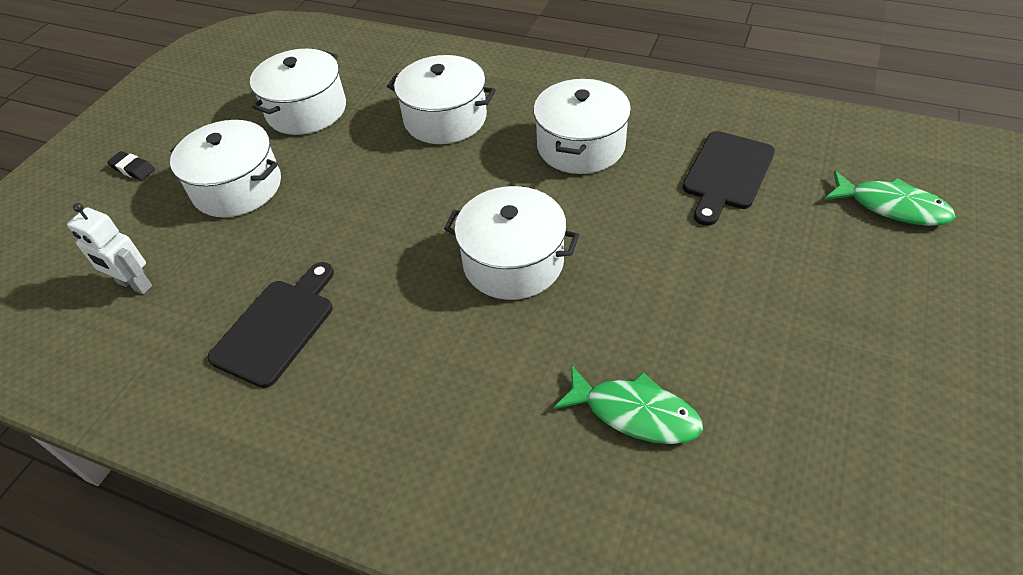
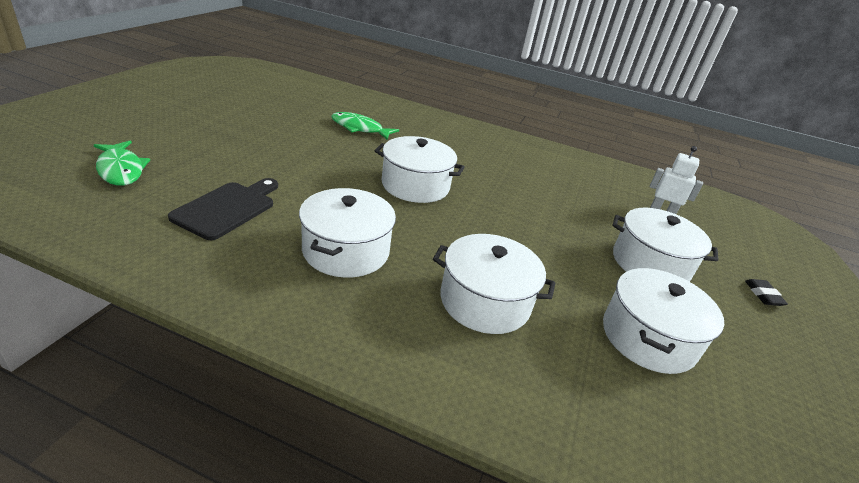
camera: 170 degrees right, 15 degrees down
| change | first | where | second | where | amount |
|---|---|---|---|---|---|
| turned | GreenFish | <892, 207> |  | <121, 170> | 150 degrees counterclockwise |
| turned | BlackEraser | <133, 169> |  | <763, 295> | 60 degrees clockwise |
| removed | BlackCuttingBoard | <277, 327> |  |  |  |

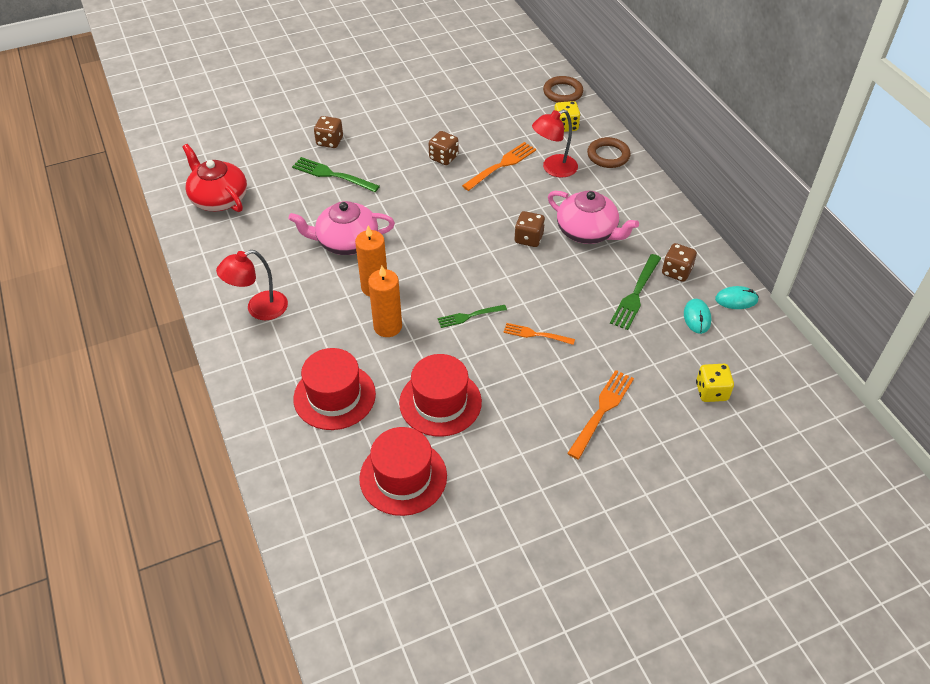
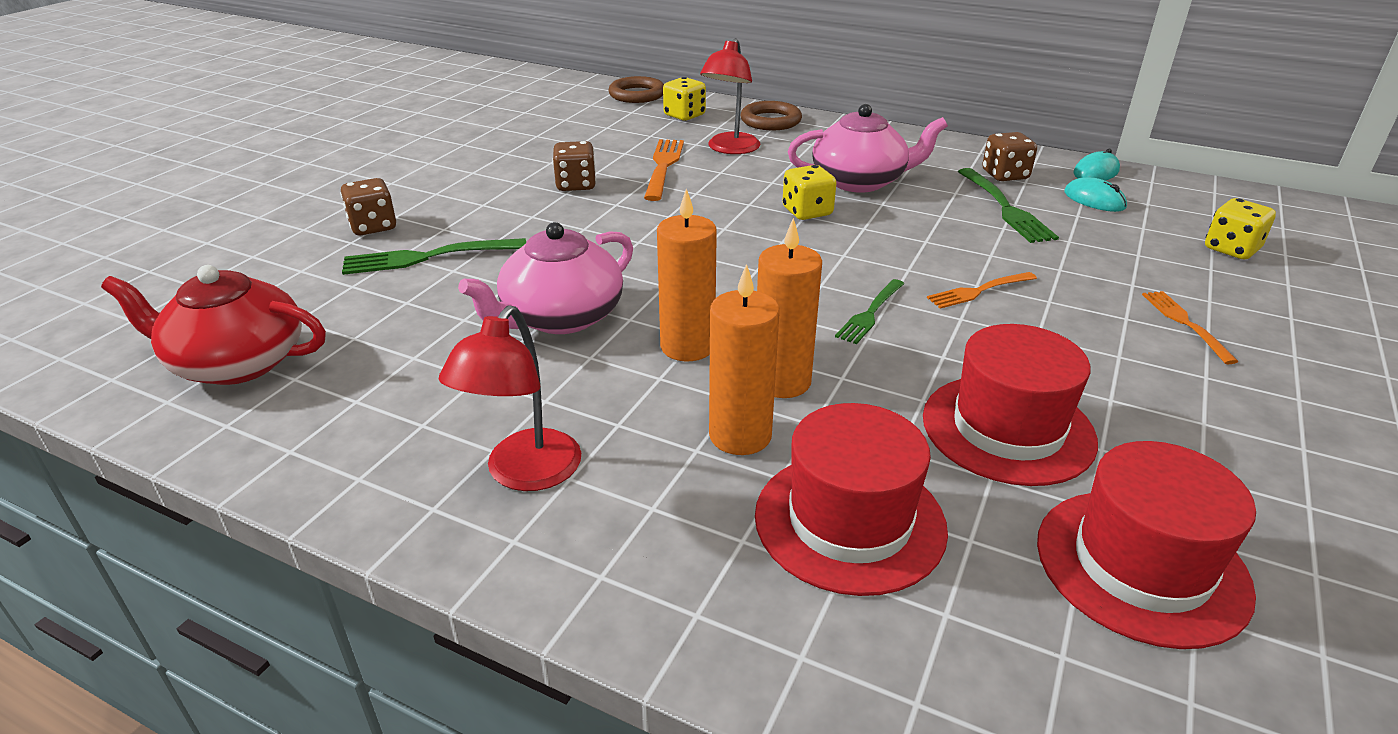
camera: 40 degrees left, 15 degrees down
| change | first | where | second | where | amount |
|---|---|---|---|---|---|
| added |  |  | OrangeCandle | <740, 435> |  |
| recoloured | BrownDice | <528, 238> | YellowDice | <807, 212> |  |
| resized | OrangeFork | <602, 411> |  | <1185, 323> | x0.65 |

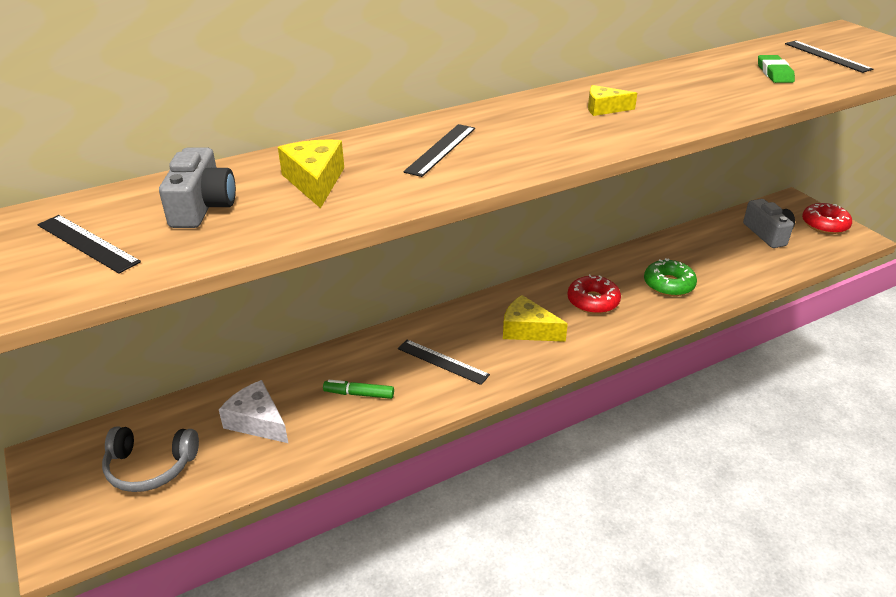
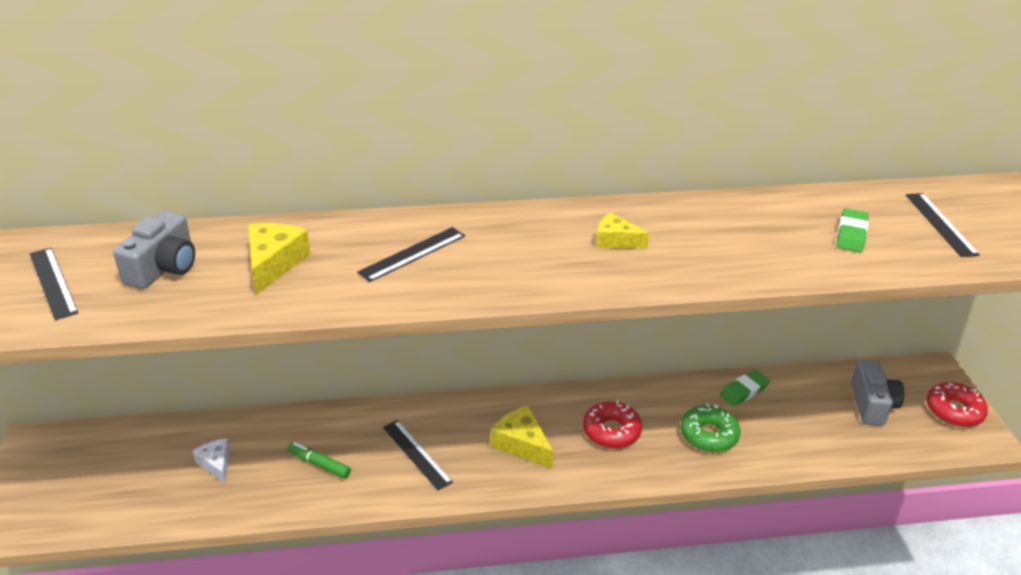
camera: 20 degrees right, 0 degrees up
| change | first | where | second | where | amount |
|---|---|---|---|---|---|
| resized | WhiteCheese | <257, 421> |  | <216, 464> | x0.66 |
| added |  |  | GreenEraser | <744, 391> |  |
| removed | GreyHeadphones | <150, 467> |  |  |  |

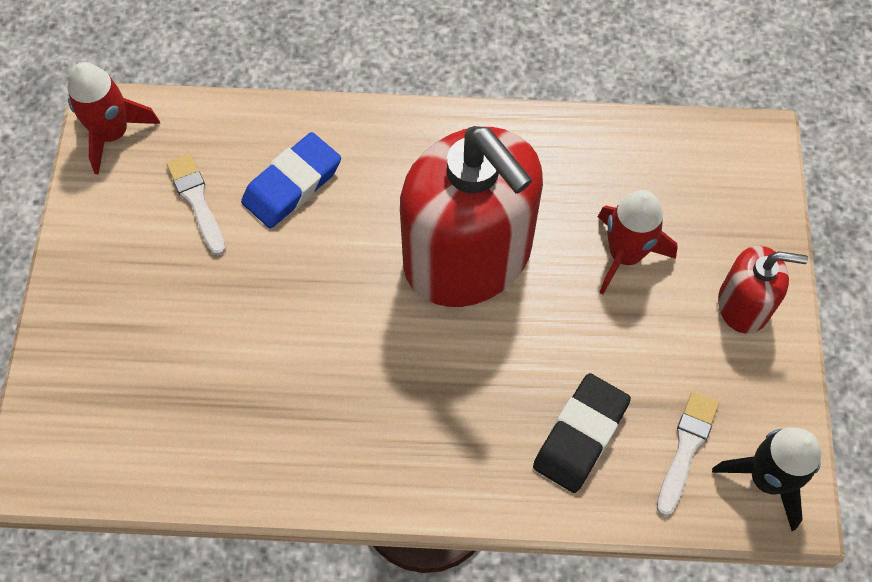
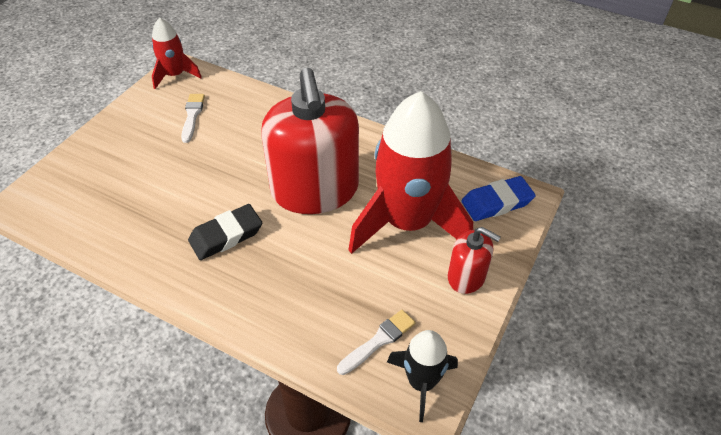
camera: 25 degrees right, 15 degrees down
| change | first | where | second | where | amount |
|---|---|---|---|---|---|
| moved | BlackEraser | <580, 435> |  | <226, 235> |  |
| resized | RedRocket | <625, 255> |  | <408, 223> | x2.04 |
| moved | BlueEraser | <292, 184> |  | <496, 202> |  |

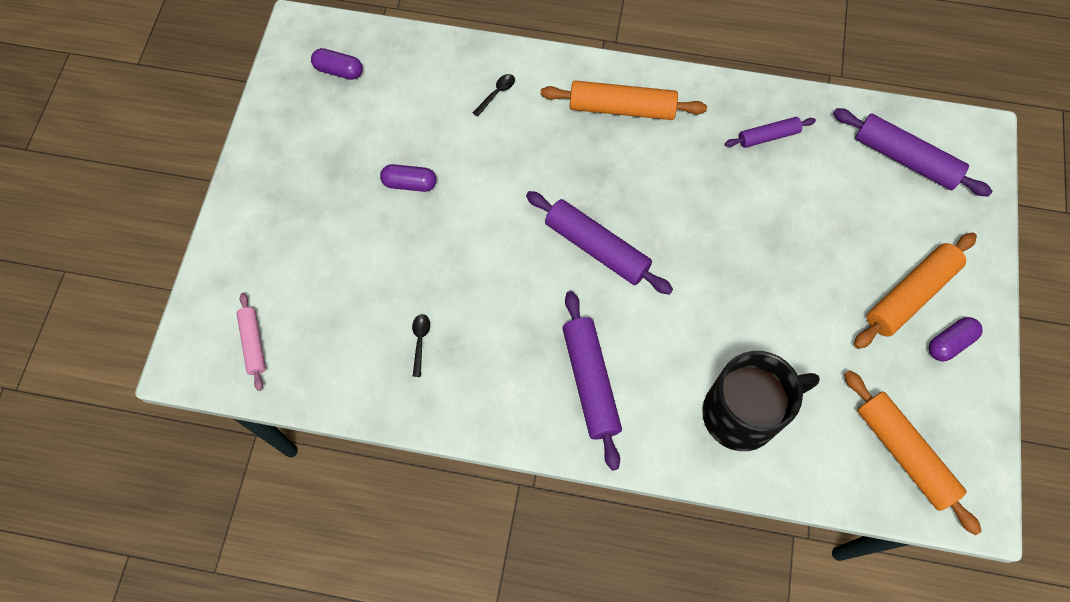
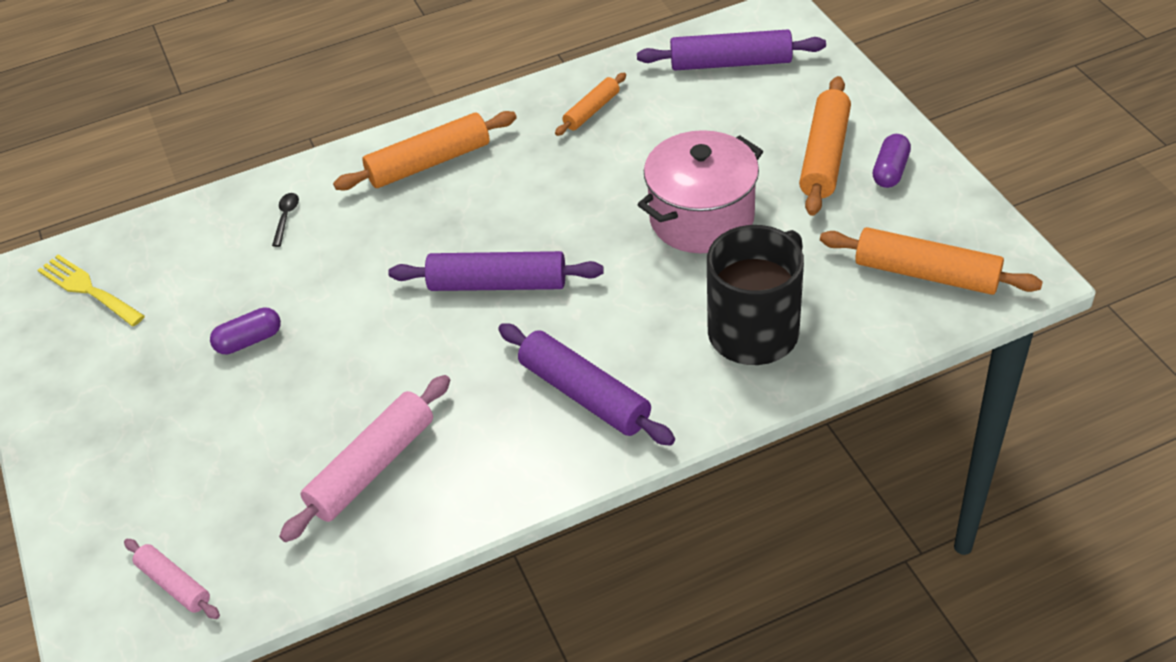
camera: 30 degrees left, 20 degrees down
| change | first | where | second | where | amount |
|---|---|---|---|---|---|
| replaced | PurpleCapsule | <339, 70> | YellowFork | <88, 289> |  |
| replaced | BlackSpoon | <420, 341> | PinkRollingPin | <372, 467> |  |
| recoloured | PurpleRollingPin | <768, 136> | OrangeRollingPin | <592, 111> |  |
| added |  |  | PinkPot | <701, 218> |  |

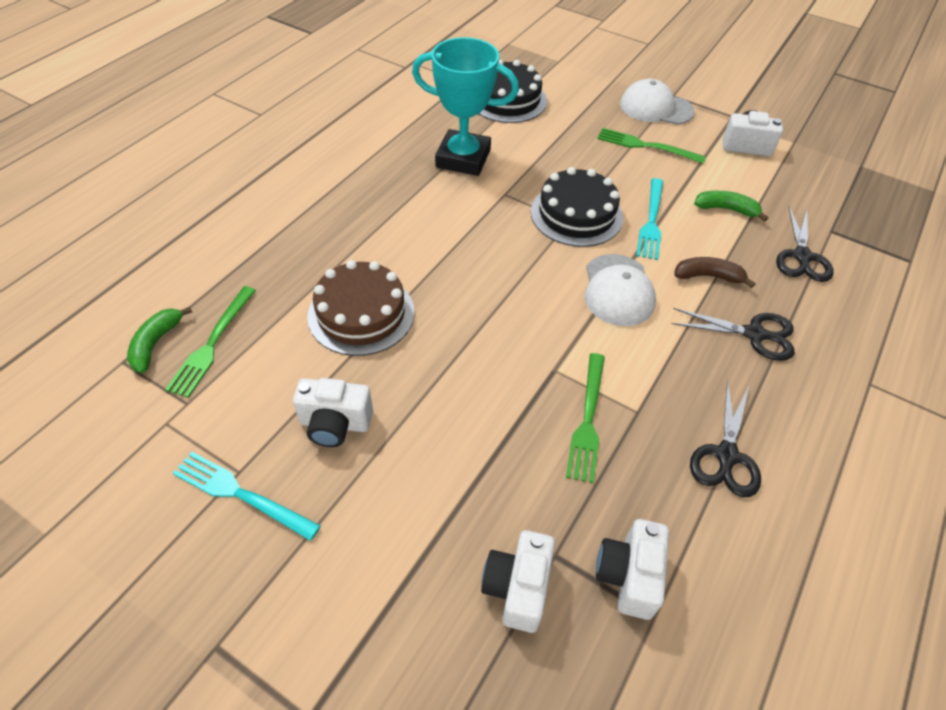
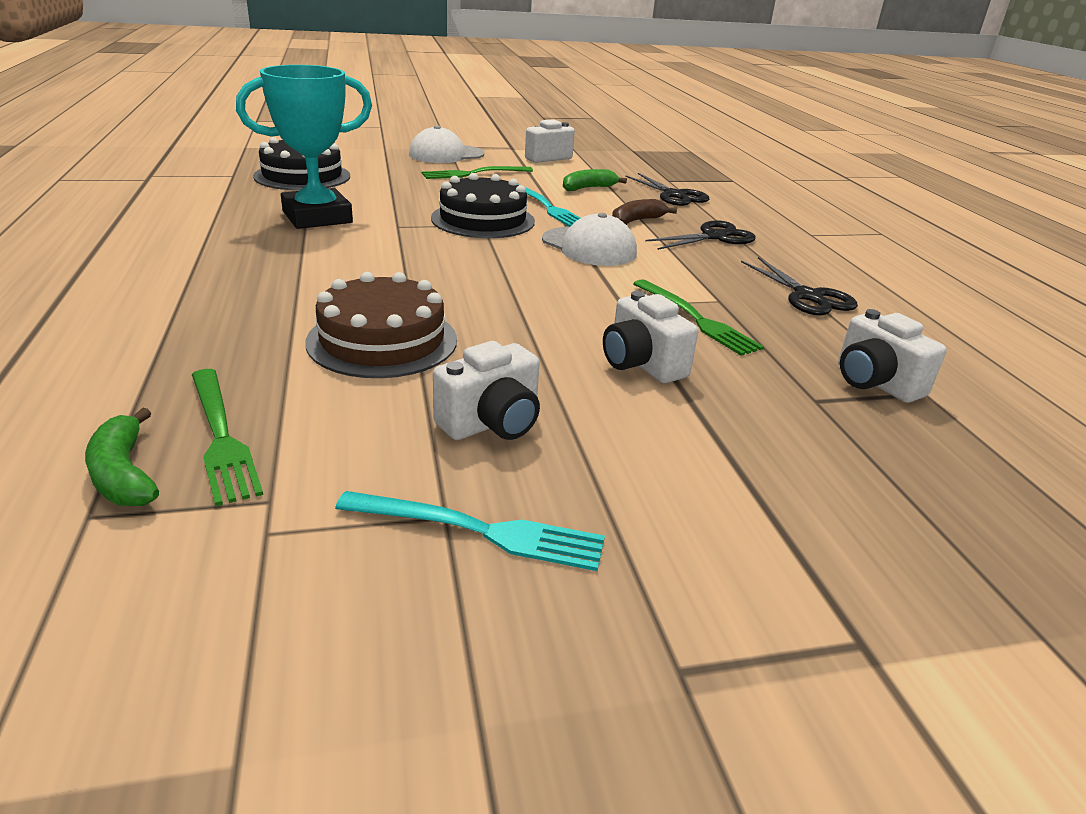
camera: 45 degrees left, 20 degrees down
| change | first | where | second | where | amount |
|---|---|---|---|---|---|
| turned | TurquoiseFork | <241, 494> |  | <480, 531> | 150 degrees counterclockwise |
| moved | WhiteCamera | <517, 588> |  | <641, 364> |  |

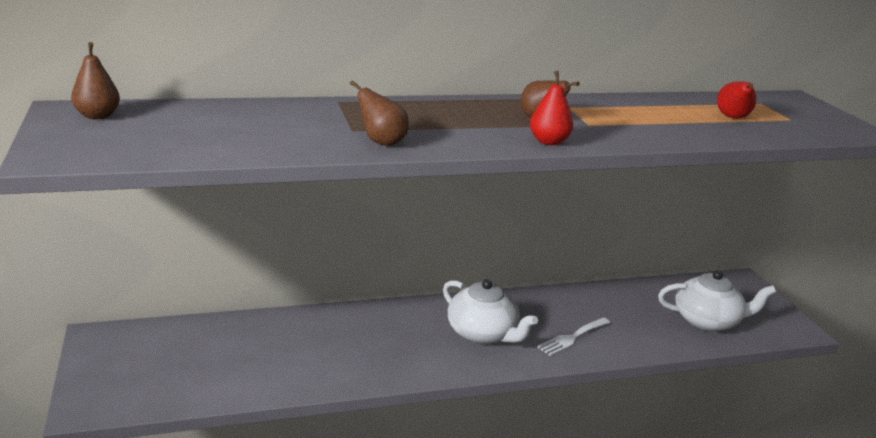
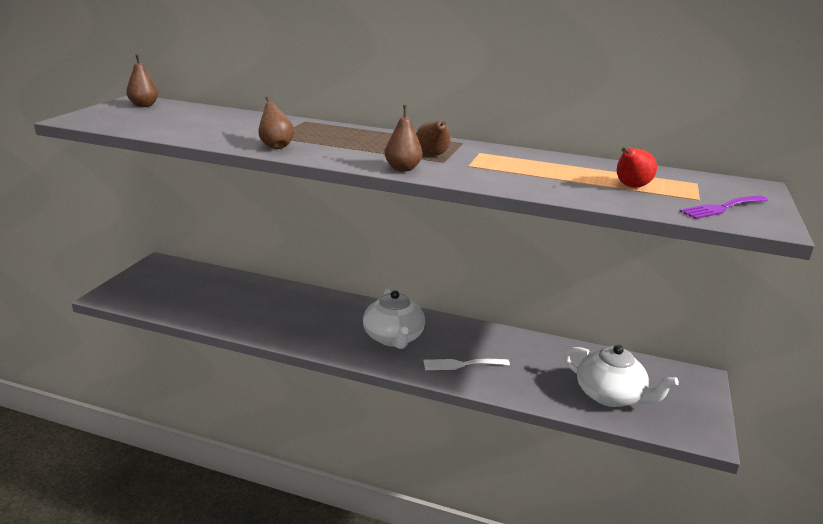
camera: 35 degrees right, 0 degrees up
| change | first | where | second | where | amount |
|---|---|---|---|---|---|
| recoloured | RedPear | <548, 142> | BrownPear | <403, 169> |  |
| added |  |  | PurpleFork | <721, 208> |  |

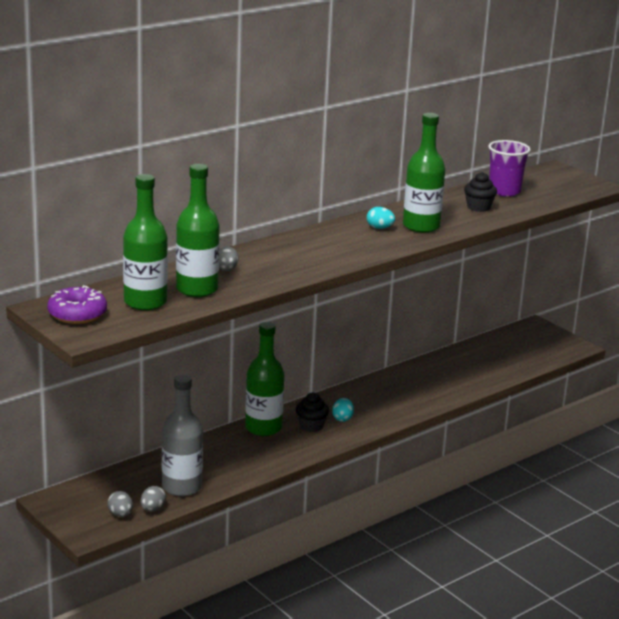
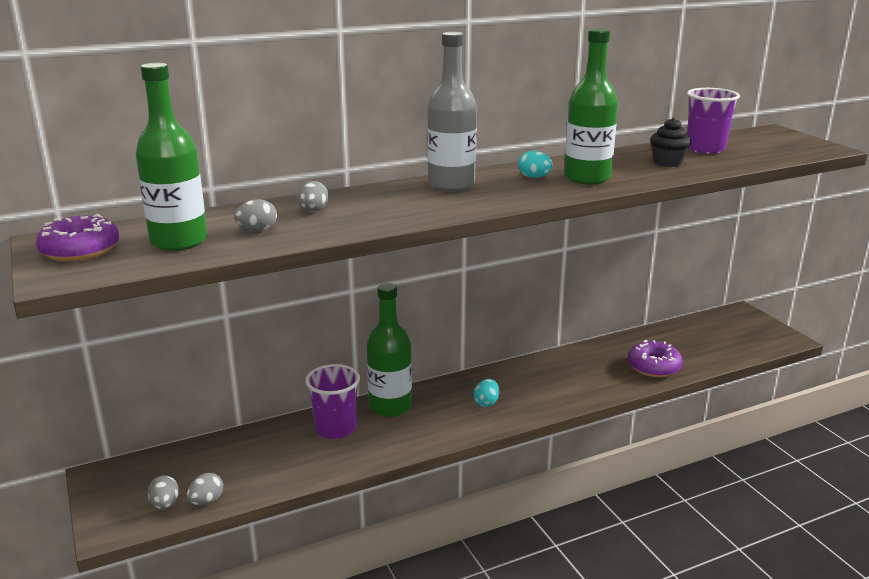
camera: 15 degrees right, 0 degrees up
| change | first | where | second | where | amount |
|---|---|---|---|---|---|
| replaced | GreenBottle | <197, 289> | GreyEgg | <257, 230> |  |
| added |  |  | PurpleCup | <335, 428> |  |
| moved | GreyBottle | <181, 487> |  | <451, 184> |  |
| added |  |  | PurpleDonut | <653, 367> |  |
| removed | BlackCupcake | <311, 426> |  |  |  |

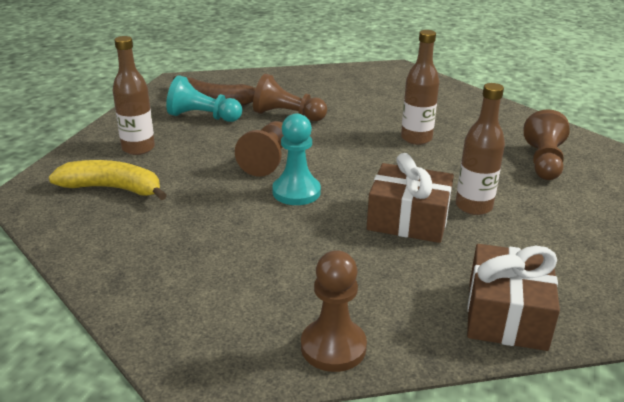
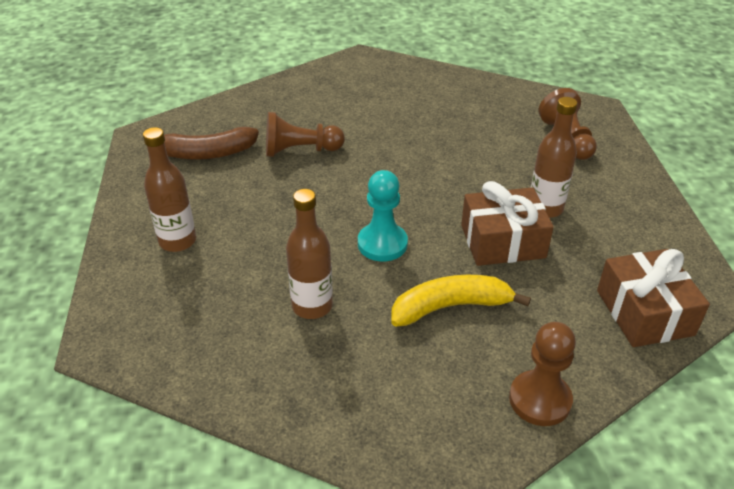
camera: 25 degrees left, 10 degrees up
| change | first | where | second | where | amount |
|---|---|---|---|---|---|
| moved | BrownBottle | <416, 138> |  | <312, 306> |  |
| moved | YellowBanana | <113, 188> |  | <450, 307> |  |
| removed | TurquoisePawn | <203, 117> |  |  |  |
| removed | BrownPawn | <267, 160> |  |  |  |

